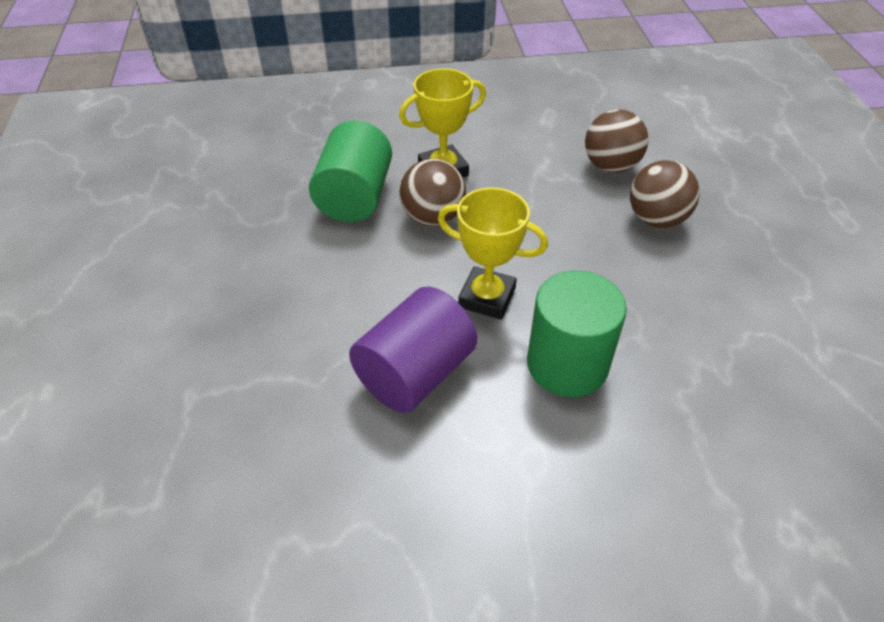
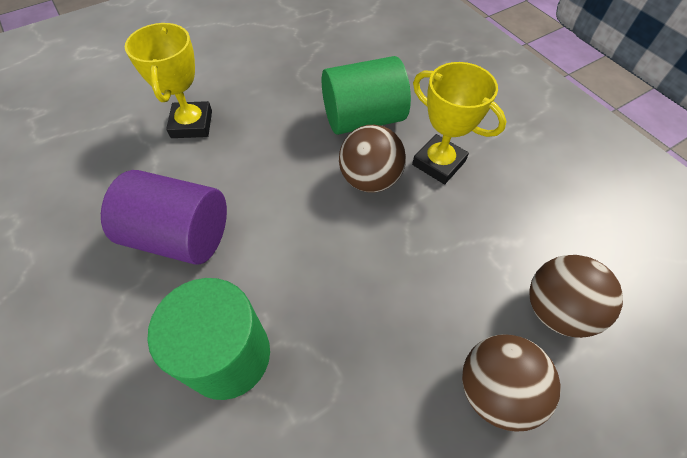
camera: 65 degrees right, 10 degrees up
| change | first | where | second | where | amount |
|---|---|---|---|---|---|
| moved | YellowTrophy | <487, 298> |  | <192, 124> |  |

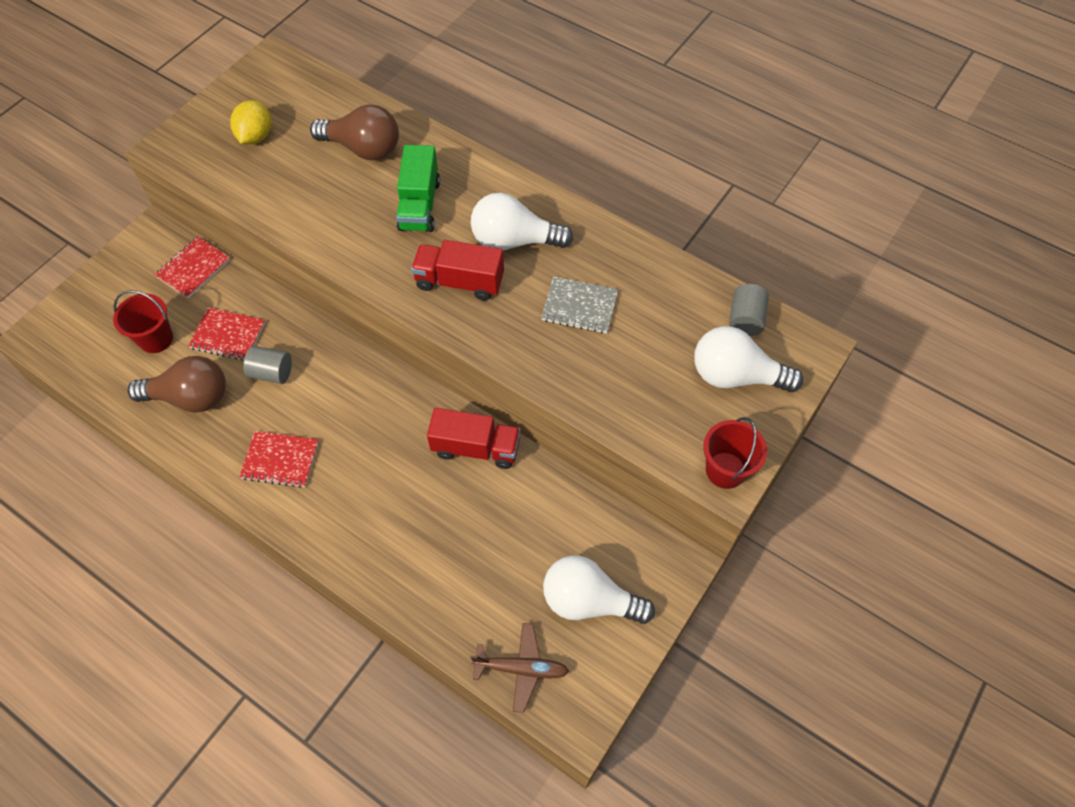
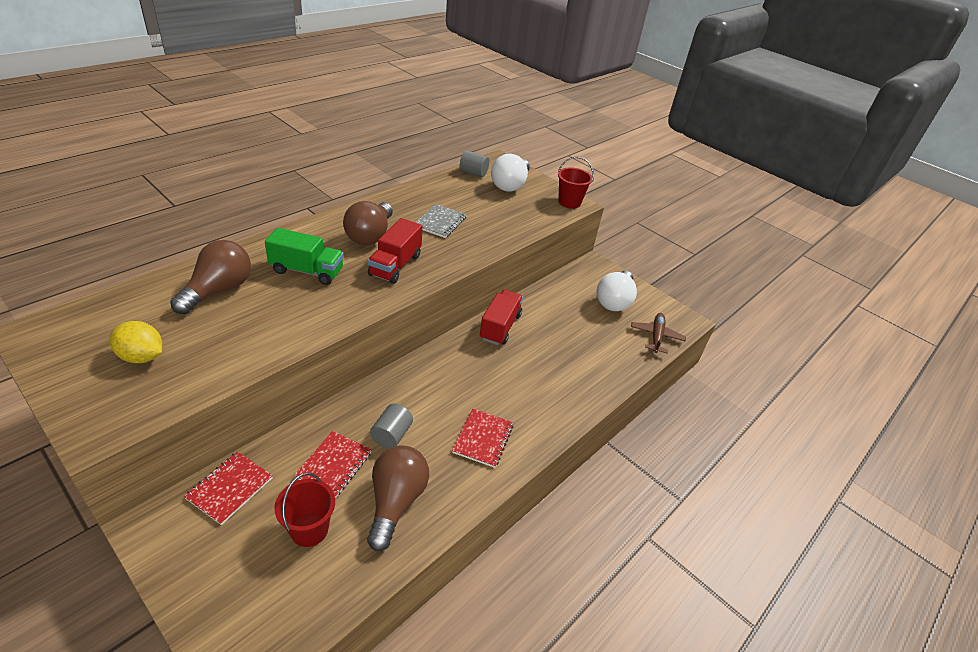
camera: 85 degrees left, 20 degrees down
| change | first | where | second | where | amount |
|---|---|---|---|---|---|
| turned | RedNotebook | <193, 268> |  | <230, 488> | 75 degrees clockwise |
| recoloured | WhiteLightBulb | <514, 240> | BrownLightBulb | <370, 235> |  |

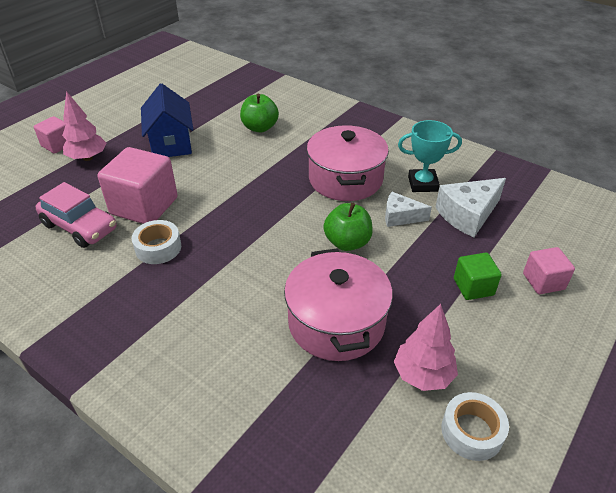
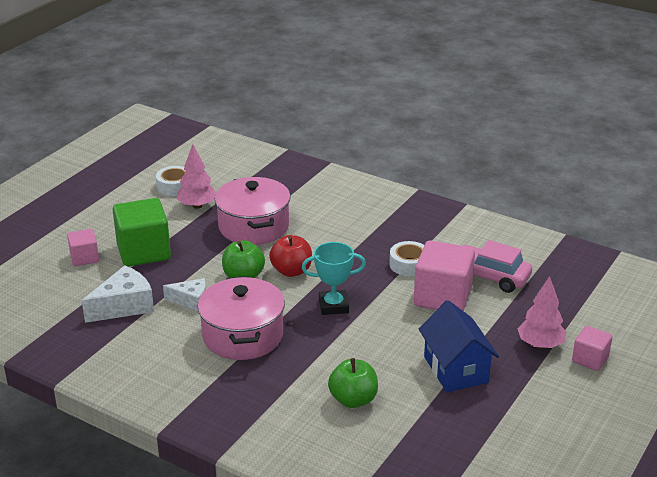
camera: 175 degrees right, 10 degrees down
| change | first | where | second | where | amount |
|---|---|---|---|---|---|
| resized | GreenCube | <473, 287> |  | <143, 252> | x1.85 |
| added |  |  | RedApple | <291, 271> |  |
| moved | TurquoiseTrophy | <422, 184> |  | <333, 306> |  |

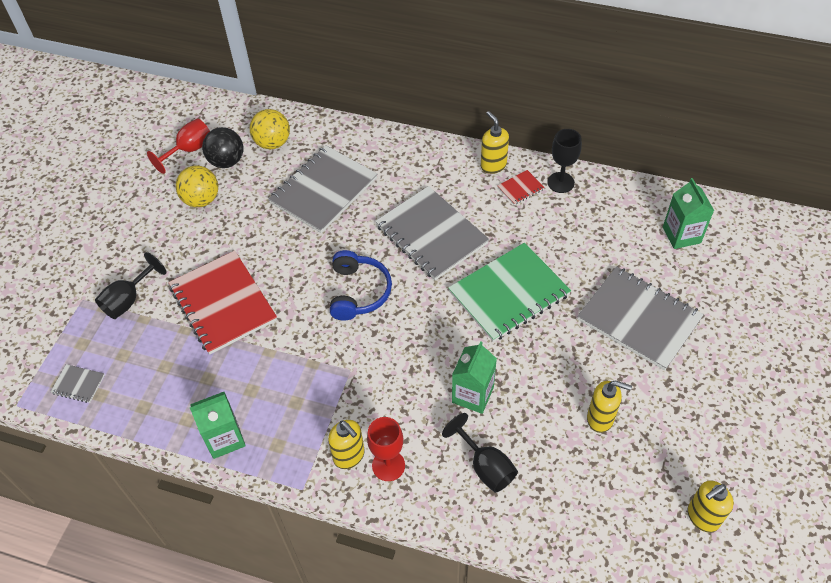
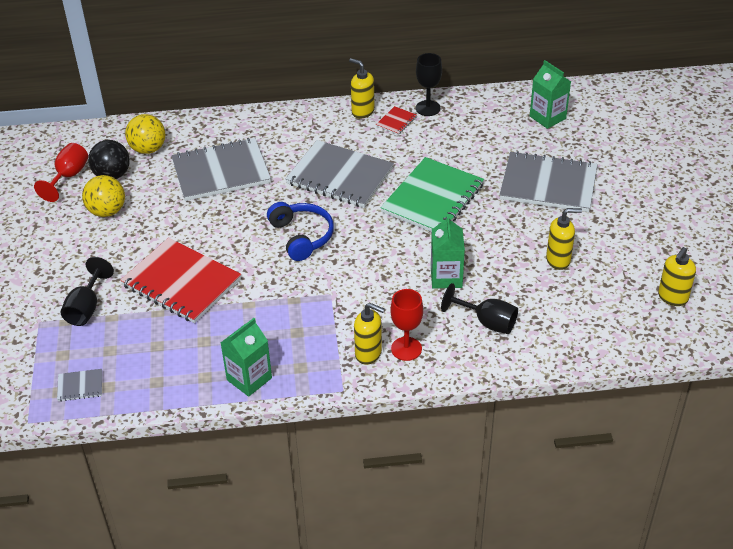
camera: 25 degrees left, 10 degrees down
| change | first | where | second | where | amount |
|---|---|---|---|---|---|
| turned | GreyNotebook | <323, 190> |  | <221, 172> | 60 degrees clockwise |

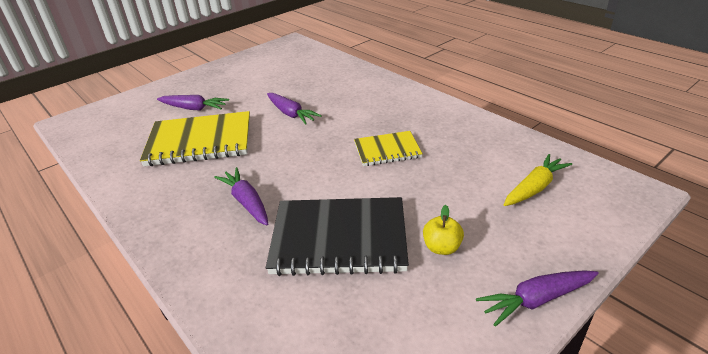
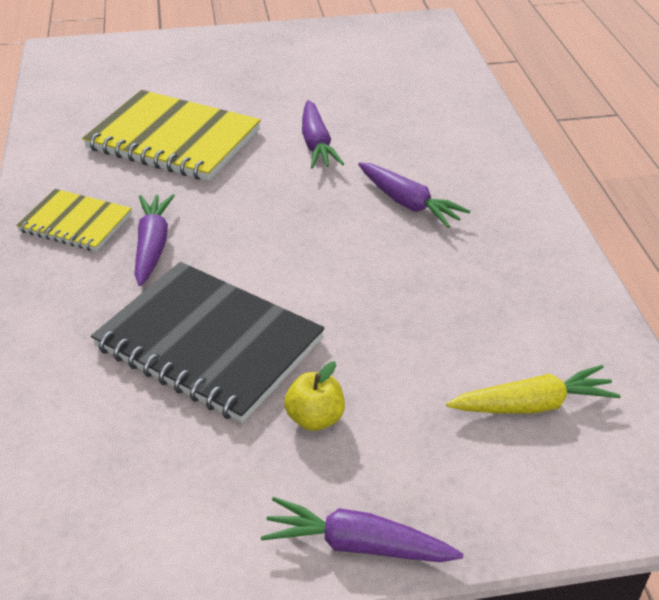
camera: 30 degrees right, 5 degrees up
| change | first | where | second | where | amount |
|---|---|---|---|---|---|
| moved | YellowNotebook | <387, 150> |  | <75, 223> |  |
| moved | PurpleCarrot | <194, 108> |  | <408, 203> |  |

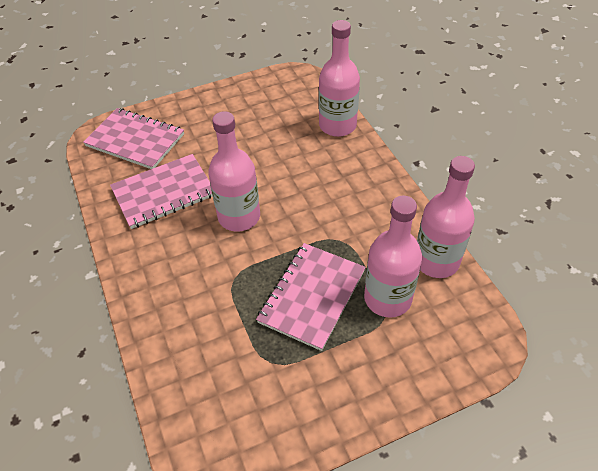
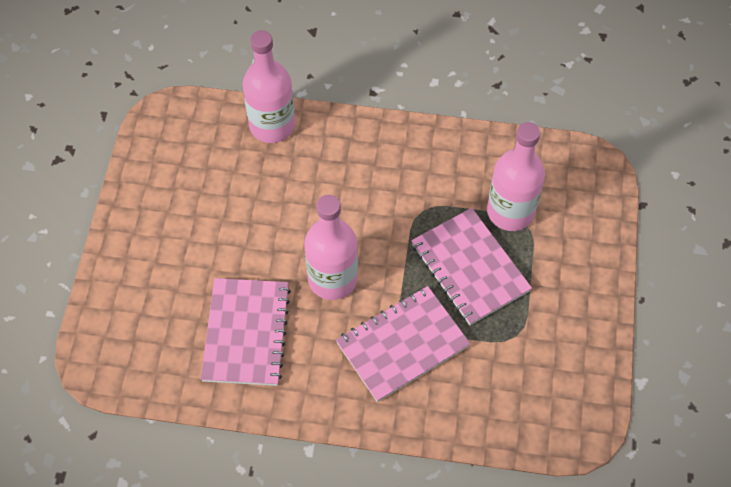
camera: 60 degrees left, 10 degrees up
| change | first | where | second | where | amount |
|---|---|---|---|---|---|
| moved | PinkNotebook | <135, 140> |  | <402, 345> |  |
| removed | PinkBottle | <436, 261> |  |  |  |

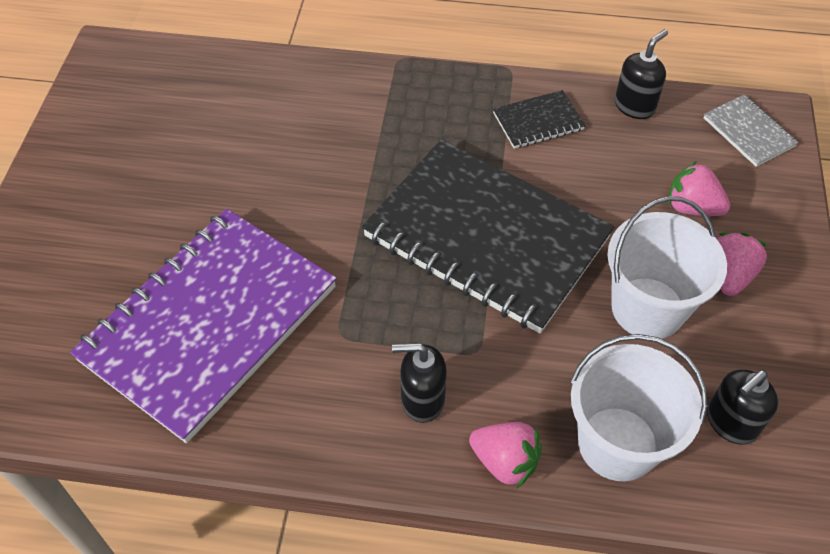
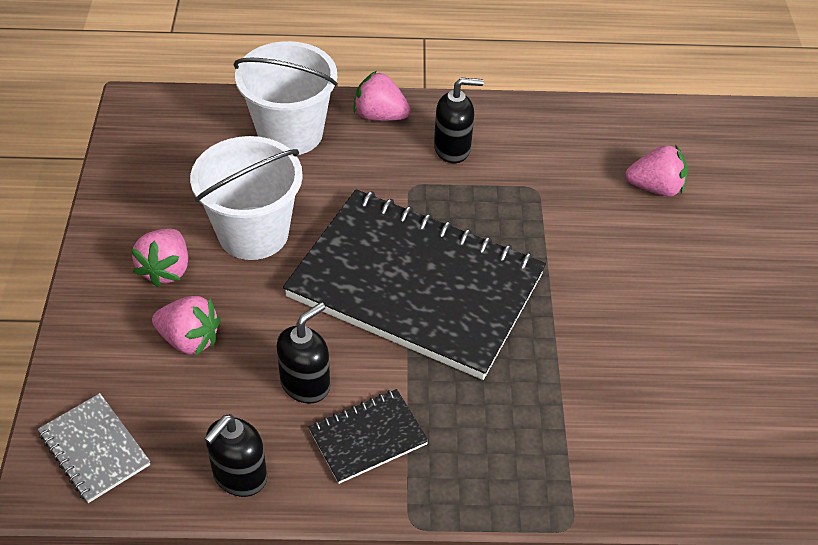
camera: 170 degrees right, 5 degrees down
| change | first | where | second | where | amount |
|---|---|---|---|---|---|
| moved | BlackSoapDispenser | <731, 423> |  | <305, 384> |  |
| replaced | PurpleNotebook | <209, 323> | PinkStrawberry | <655, 188> |  |

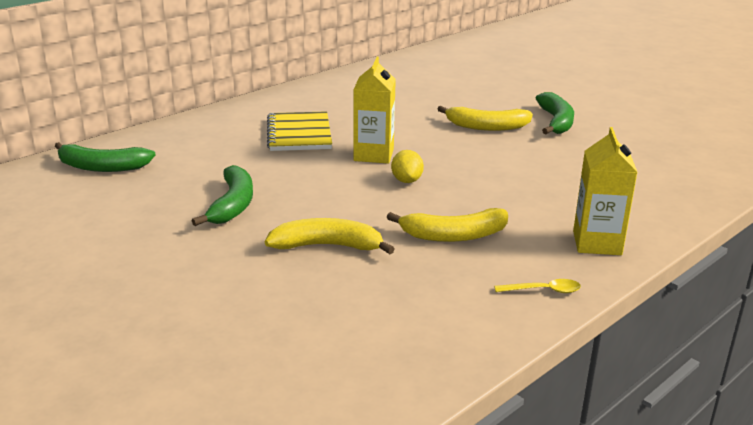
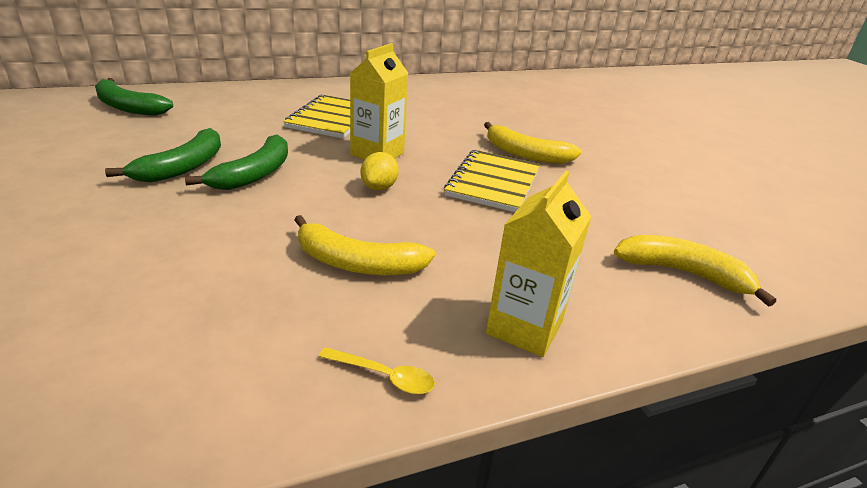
camera: 20 degrees right, 5 degrees up
| change | first | where | second | where | amount |
|---|---|---|---|---|---|
| moved | GreenBanana | <556, 122> |  | <254, 174> |  |
| added |  |  | YellowNotebook | <493, 183> |  |
| moved | YellowBanana | <327, 246> |  | <683, 273> |  |

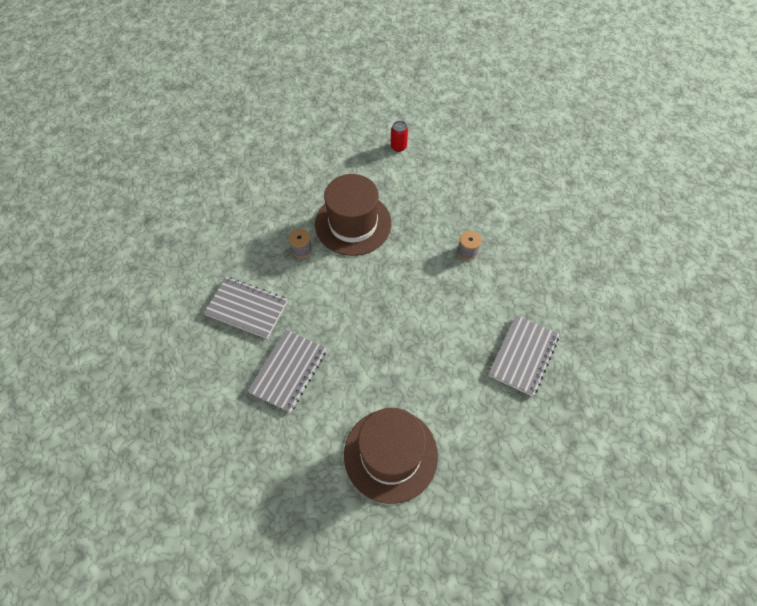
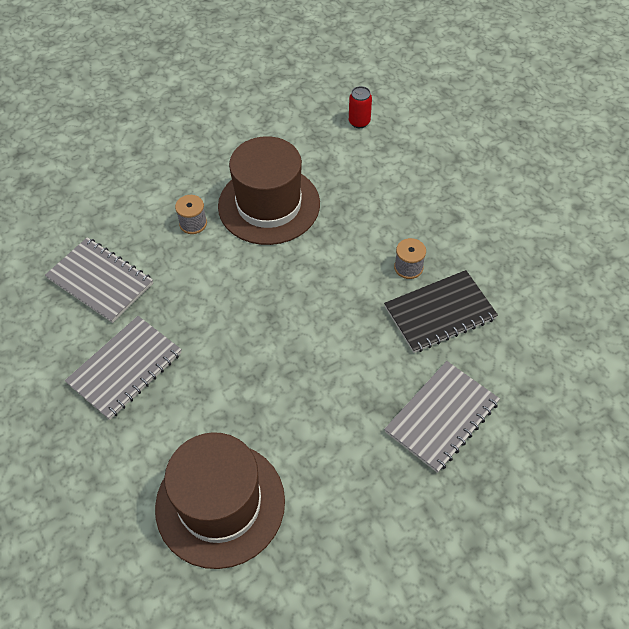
camera: 15 degrees right, 5 degrees down
| change | first | where | second | where | amount |
|---|---|---|---|---|---|
| added |  |  | BlackNotebook | <440, 313> |  |

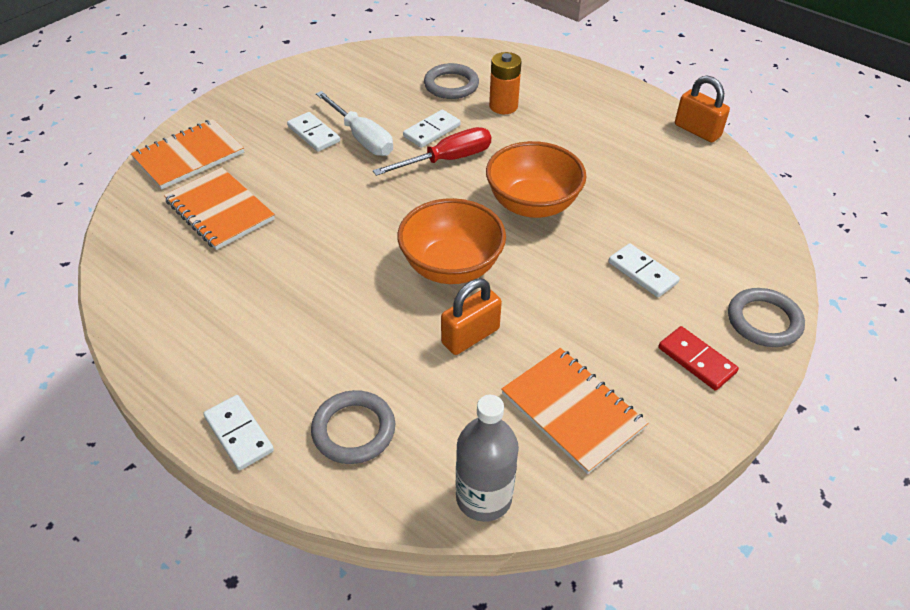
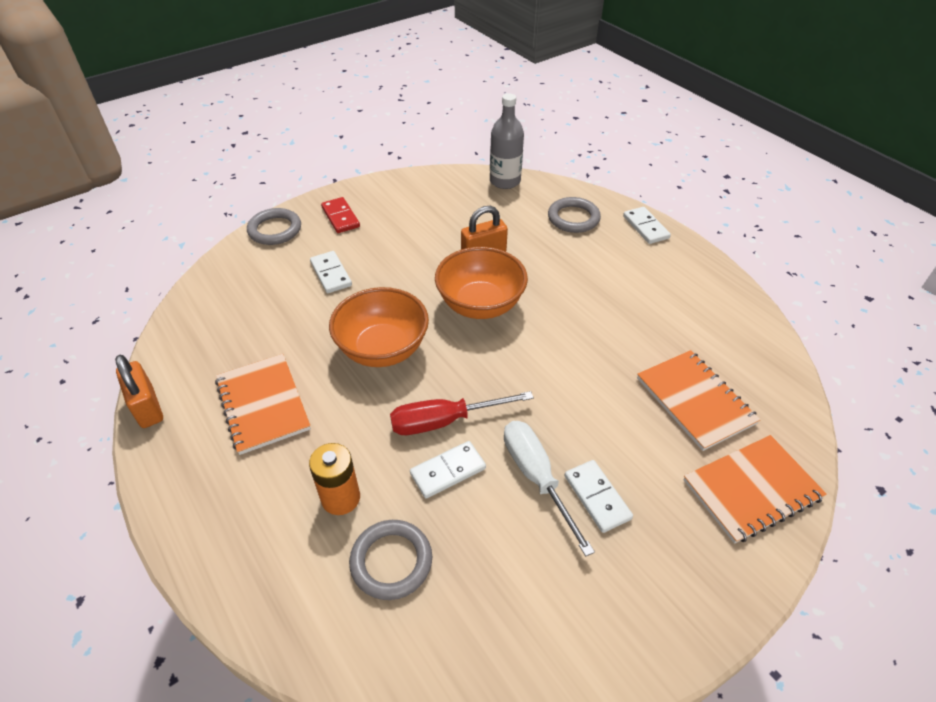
camera: 165 degrees left, 0 degrees up
| change | first | where | second | where | amount |
|---|---|---|---|---|---|
| moved | OrangeNotebook | <572, 411> |  | <263, 404> |  |

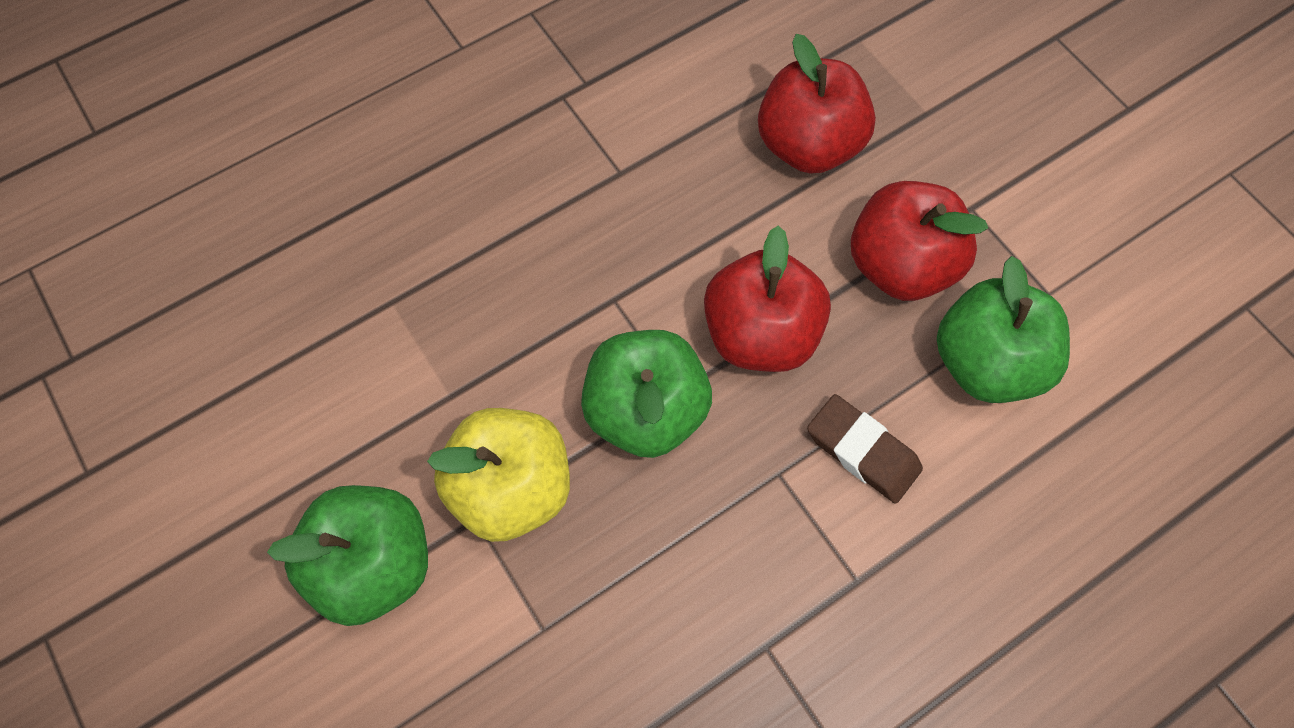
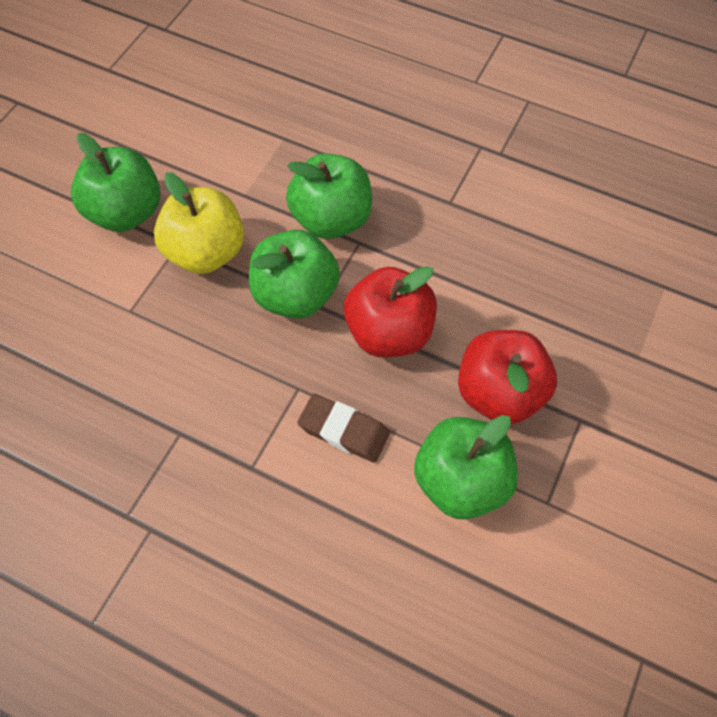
camera: 60 degrees right, 5 degrees down
| change | first | where | second | where | amount |
|---|---|---|---|---|---|
| added |  |  | GreenApple | <331, 219> |  |
| turned | BrownEraser | <862, 451> |  | <344, 430> | 75 degrees counterclockwise |
| removed | RedApple | <808, 145> |  |  |  |

